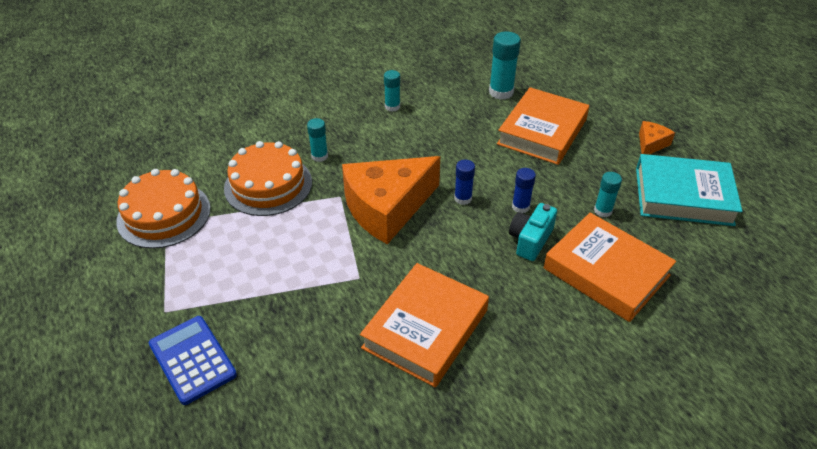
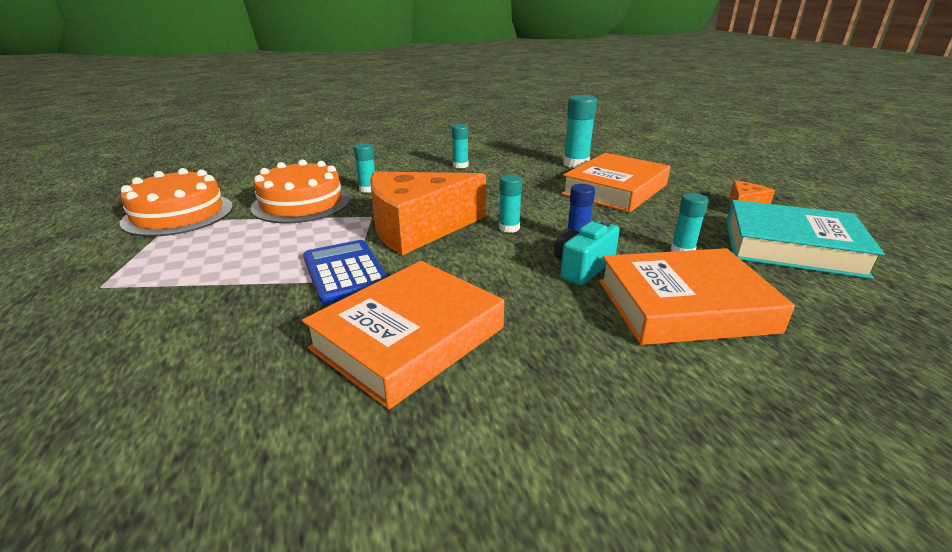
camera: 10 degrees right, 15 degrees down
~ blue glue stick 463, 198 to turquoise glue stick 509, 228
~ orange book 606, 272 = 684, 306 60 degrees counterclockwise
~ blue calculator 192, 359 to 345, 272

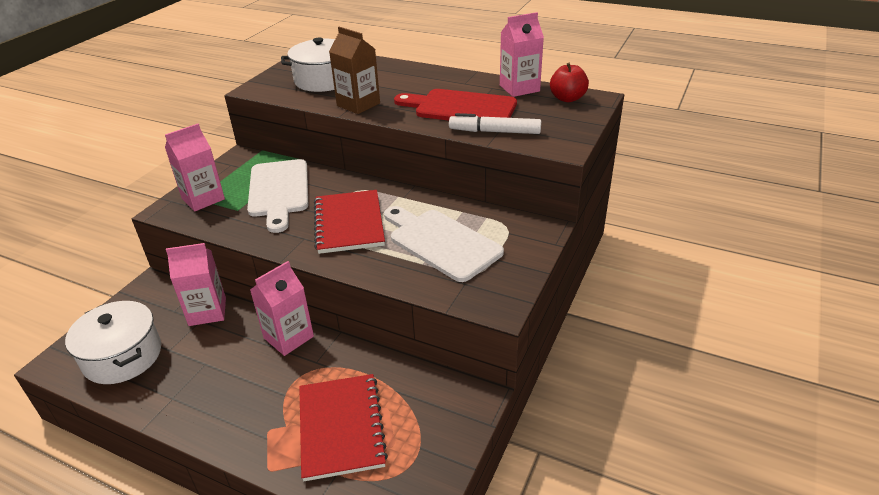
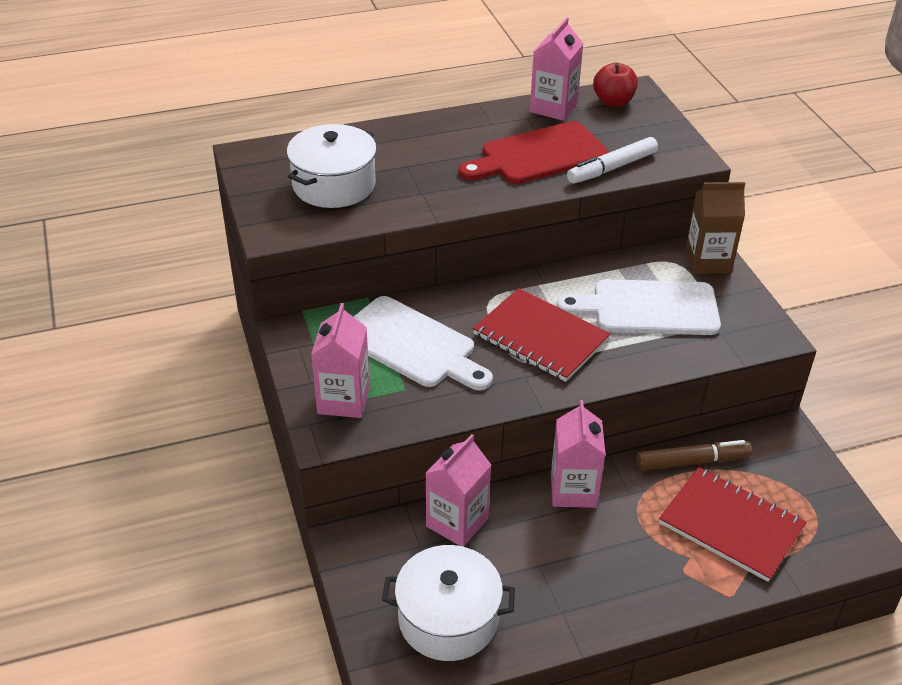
camera: 45 degrees left, 5 degrees up
~ brown carton 358, 104 to 708, 261
+ brown marker 692, 461

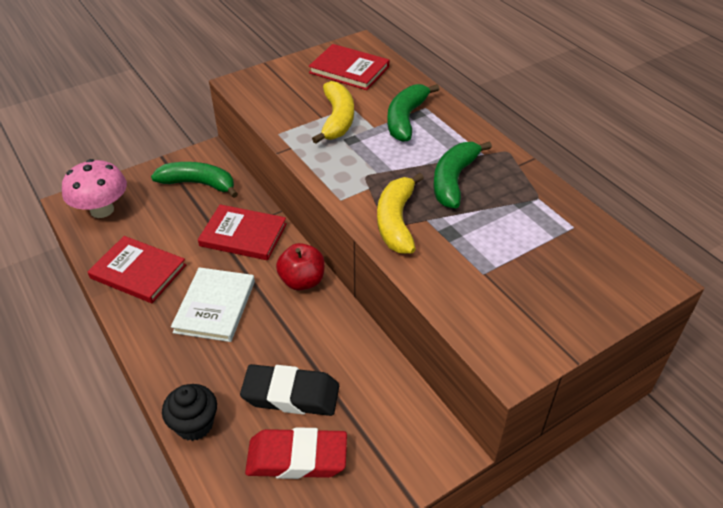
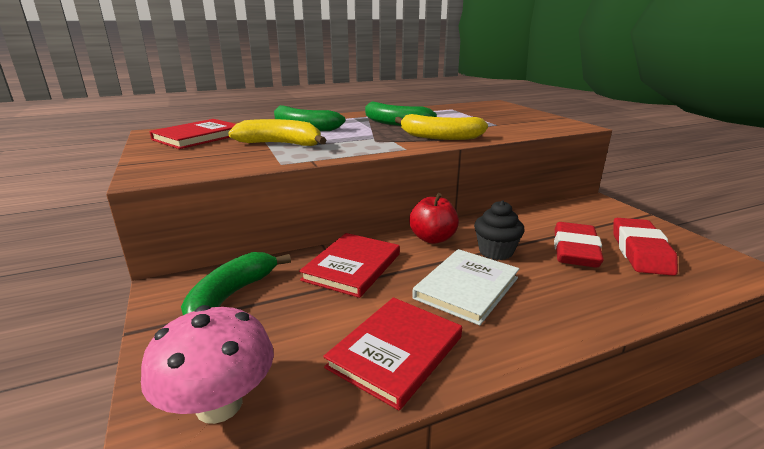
camera: 80 degrees left, 20 degrees down
~ white book 215, 306 = 466, 288 75 degrees counterclockwise
~ black eraser 291, 395 to red eraser 575, 251
~ black cupcake 194, 424 to 496, 252

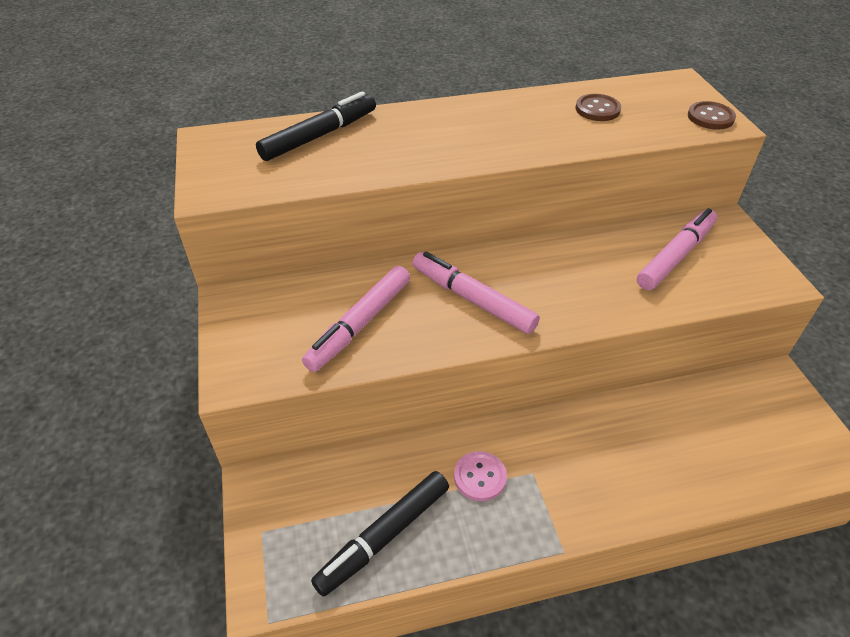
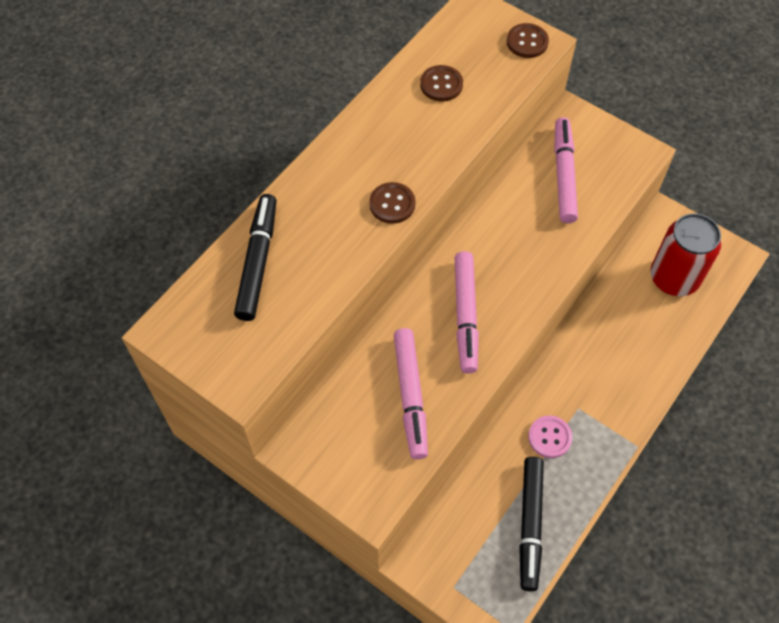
camera: 40 degrees left, 15 degrees up
~ pink marker 472, 299 = 465, 315 90 degrees counterclockwise
+ brown button 392, 204
+ red can 674, 278

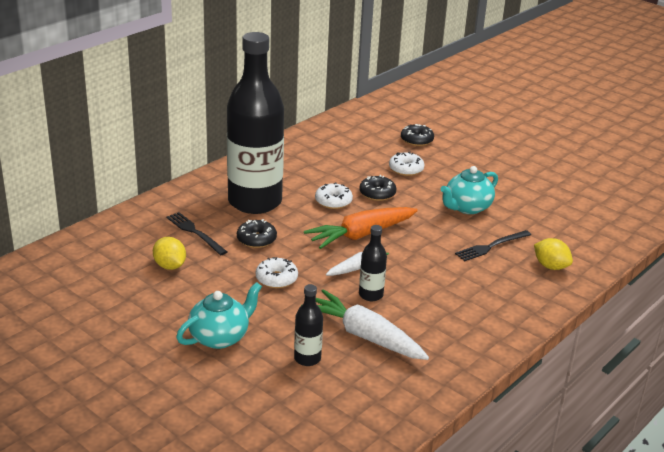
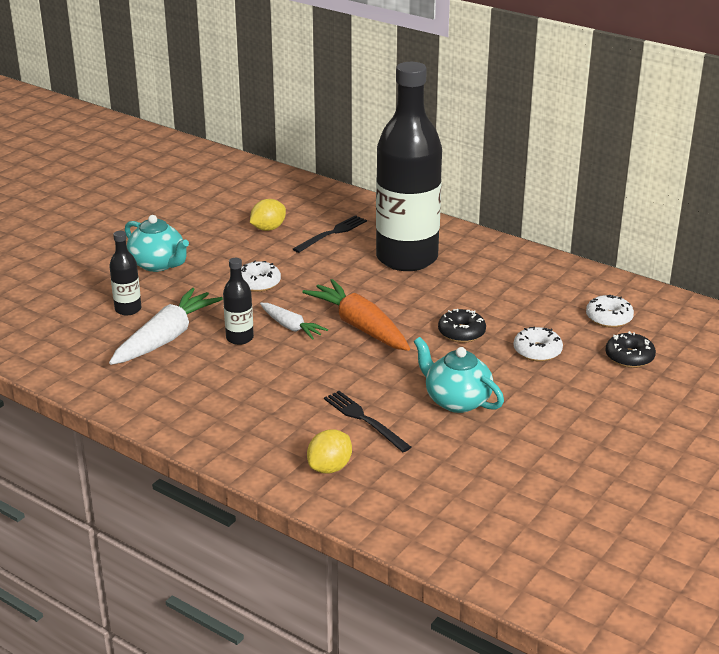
camera: 85 degrees right, 0 degrees up
~ white donut 333, 201 to 609, 318
- black donut 256, 239

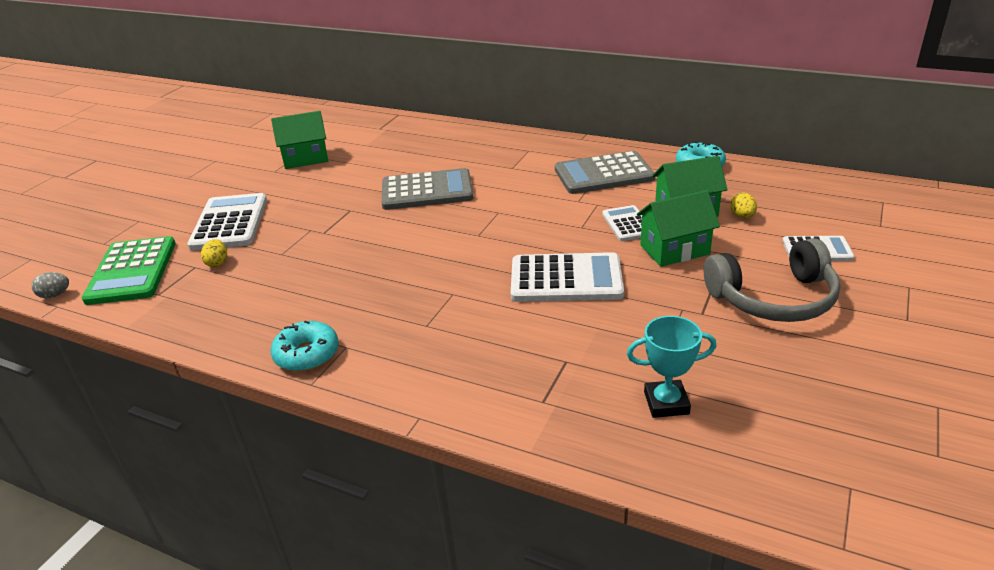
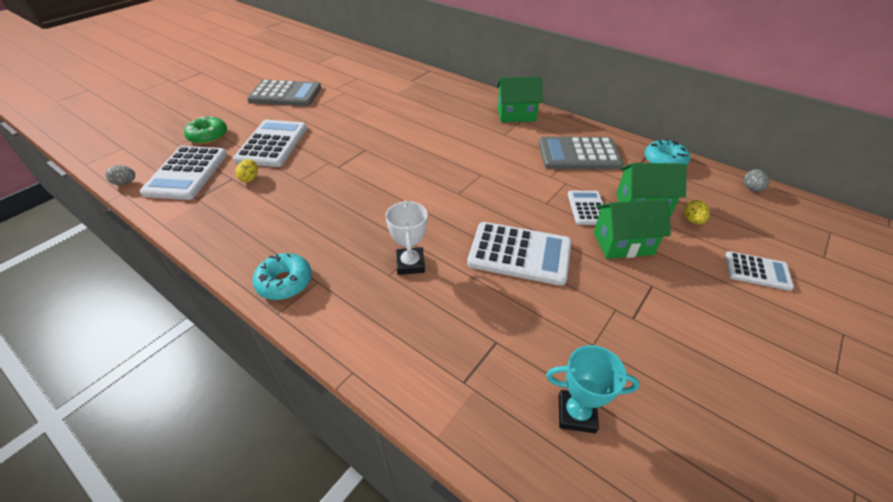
camera: 10 degrees right, 10 degrees up
~ green house 306, 158 to 516, 115
~ grey calculator 427, 191 to 285, 94
~ green calculator 132, 271 to white calculator 186, 173
- grey headphones 773, 298
+ green donut 208, 136
+ grey egg 751, 189
+ white trophy 410, 264

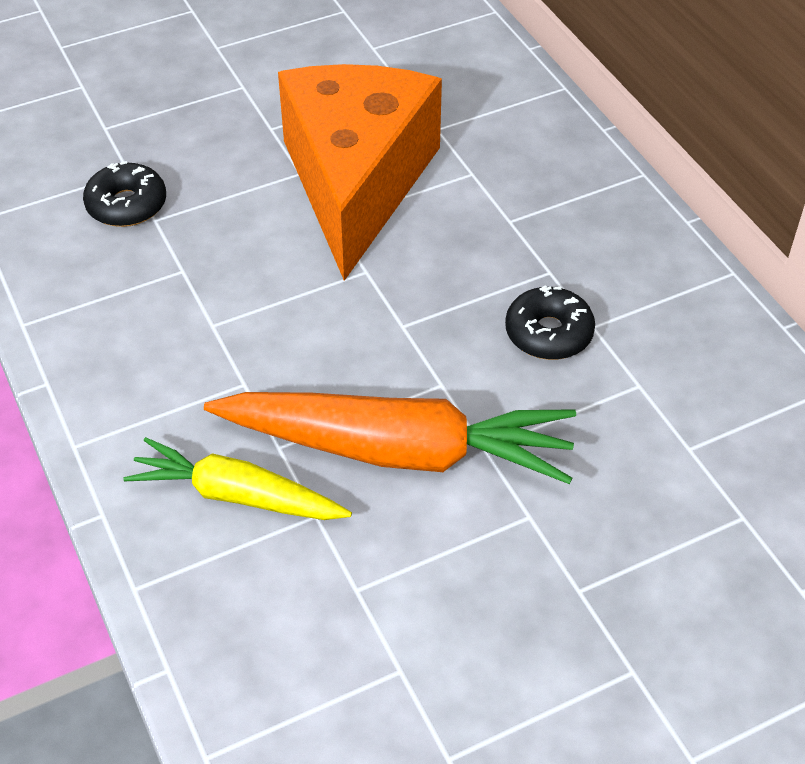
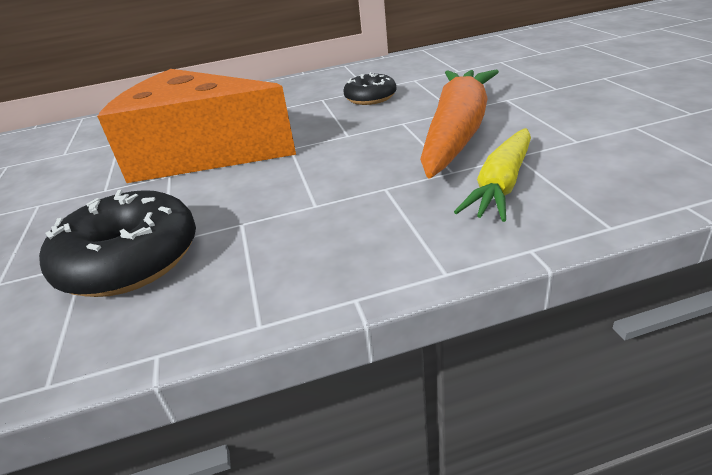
camera: 75 degrees left, 15 degrees down
~ black donut 127, 205 = 130, 260 x1.69

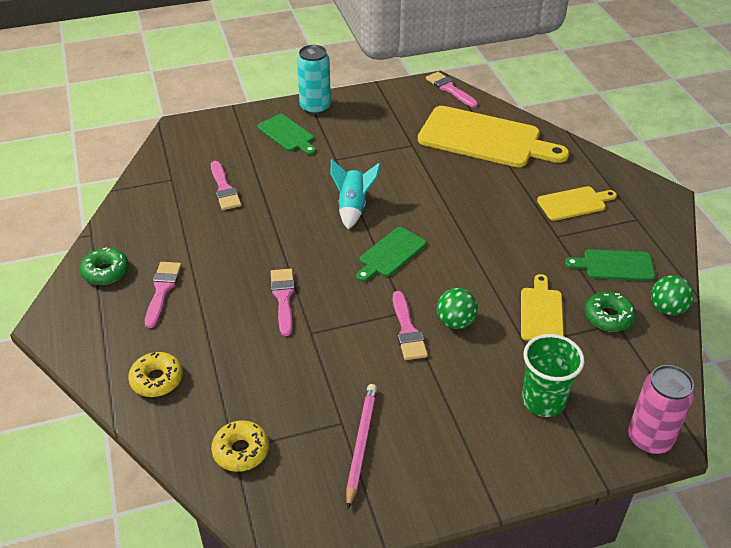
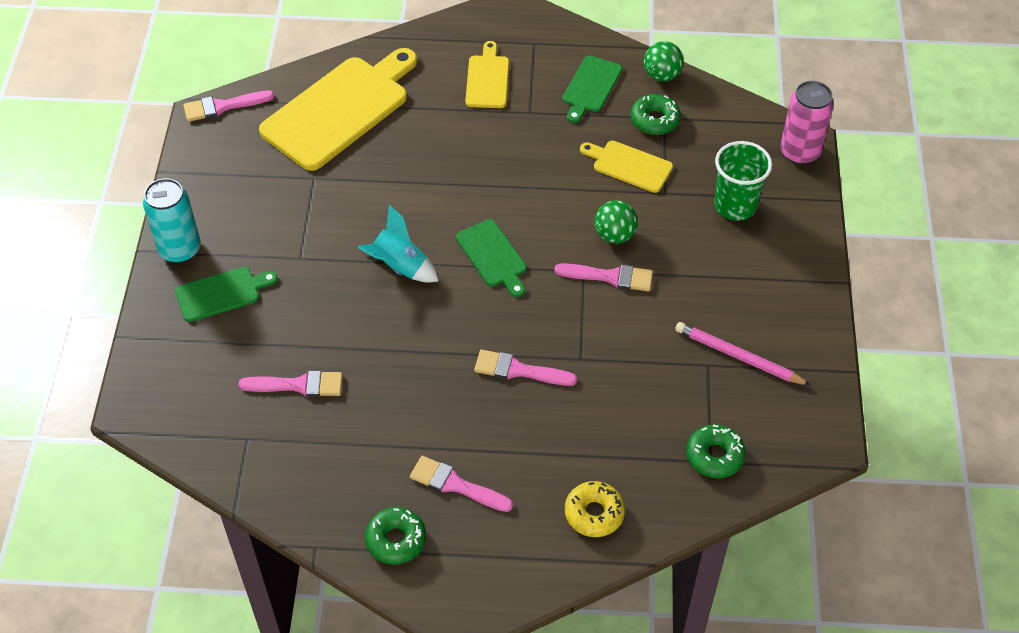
camera: 70 degrees left, 10 degrees up
~ yellow donut 241, 451 to green donut 714, 456

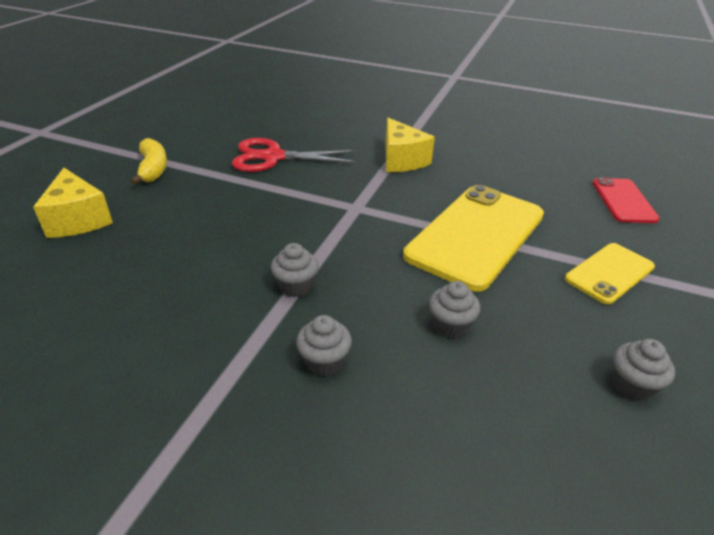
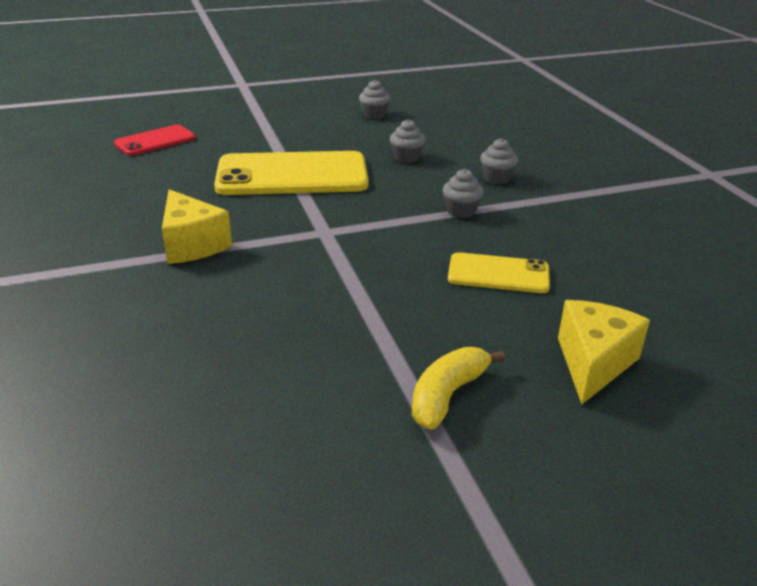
camera: 130 degrees left, 5 degrees down
~ yellow cheese 401, 160 = 192, 244 120 degrees clockwise
- red scissors 273, 157
~ yellow phone 609, 273 to 498, 274

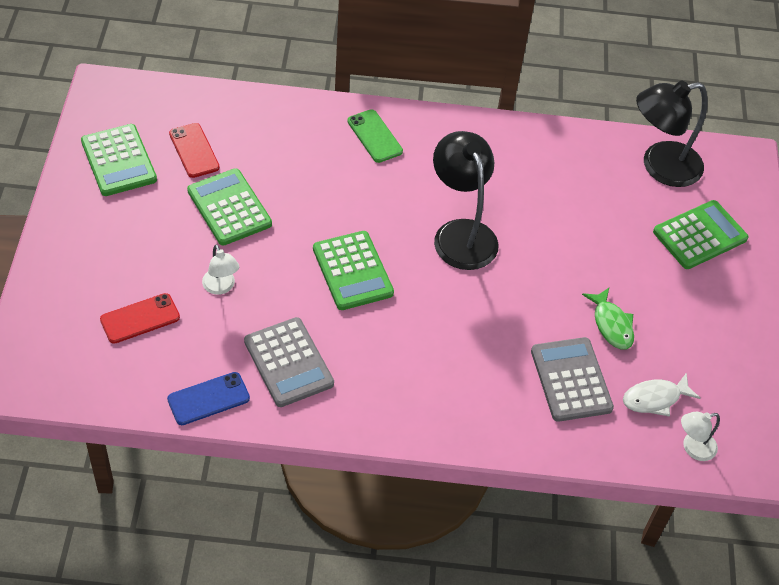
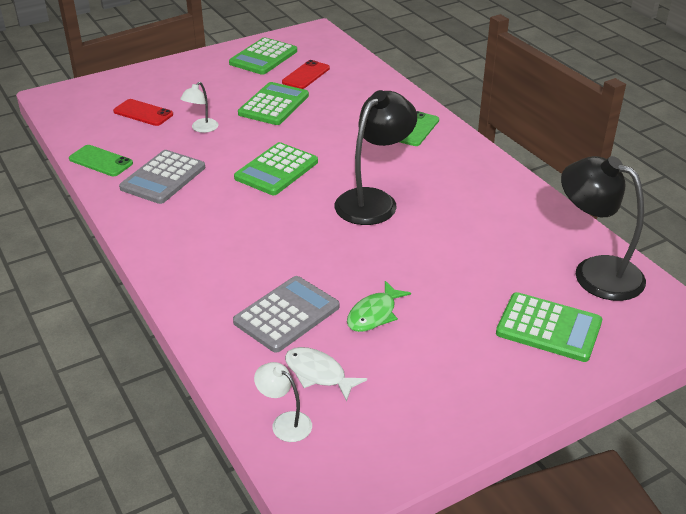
camera: 60 degrees right, 15 degrees down
~ blue phone 208, 399 to green phone 101, 161

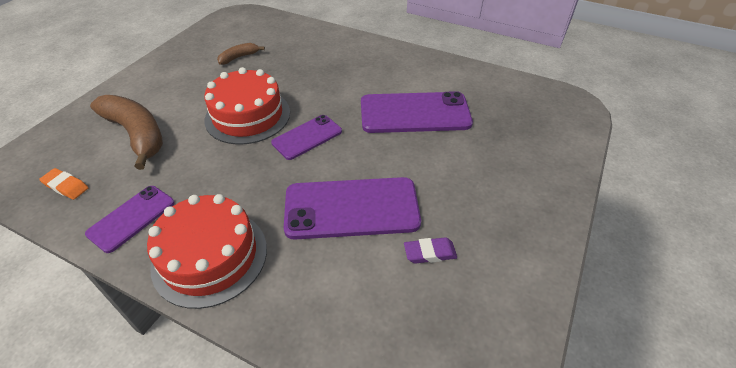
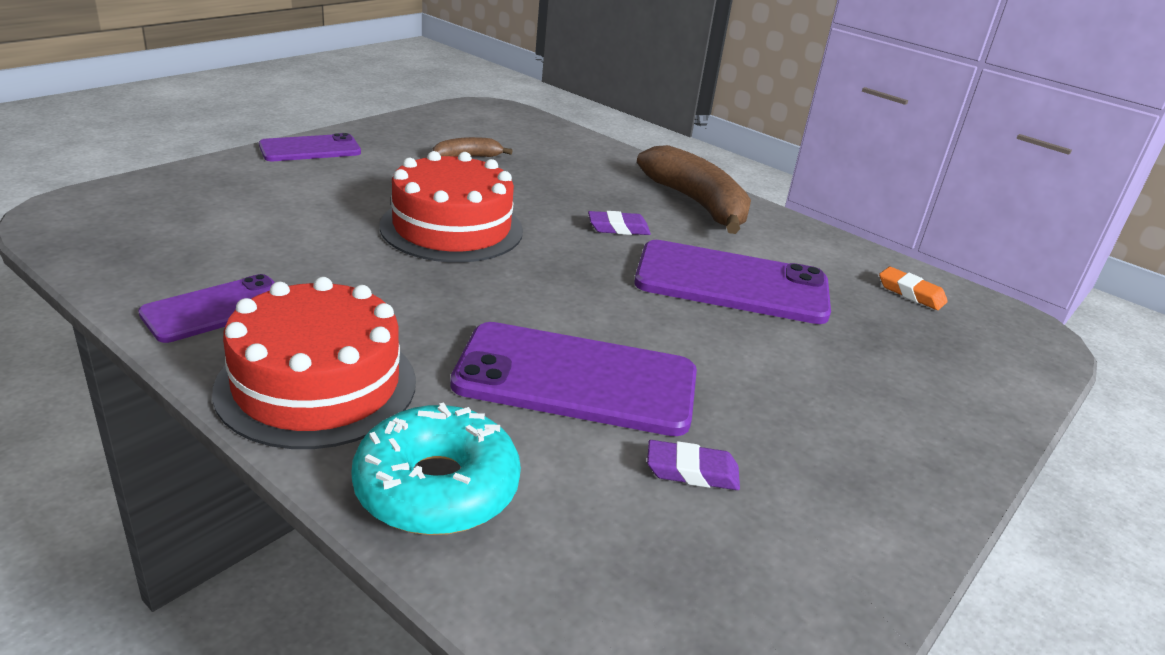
camera: 10 degrees right, 15 degrees down
~ brown banana 136, 134 to 697, 203
~ purple phone 307, 137 to 310, 149
~ orange eraser 66, 186 to 911, 293
+ purple eraser 618, 228
+ turquoise donut 437, 487

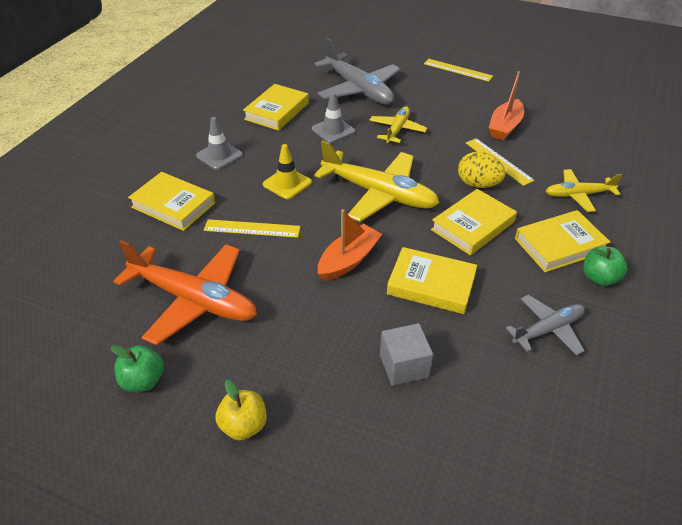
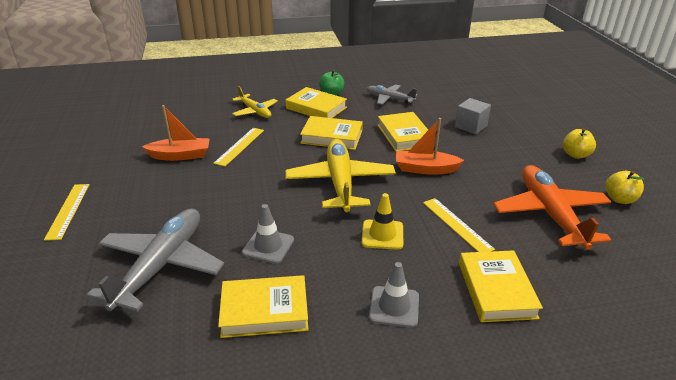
camera: 125 degrees left, 10 degrees down
- yellow plane 397, 130
- yellow egg 478, 184
~ green apple 143, 380 to yellow apple 619, 199

